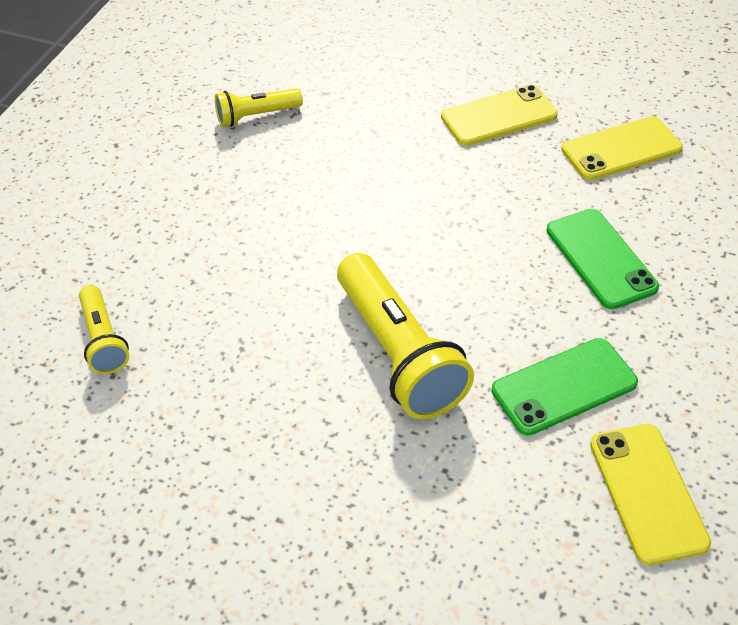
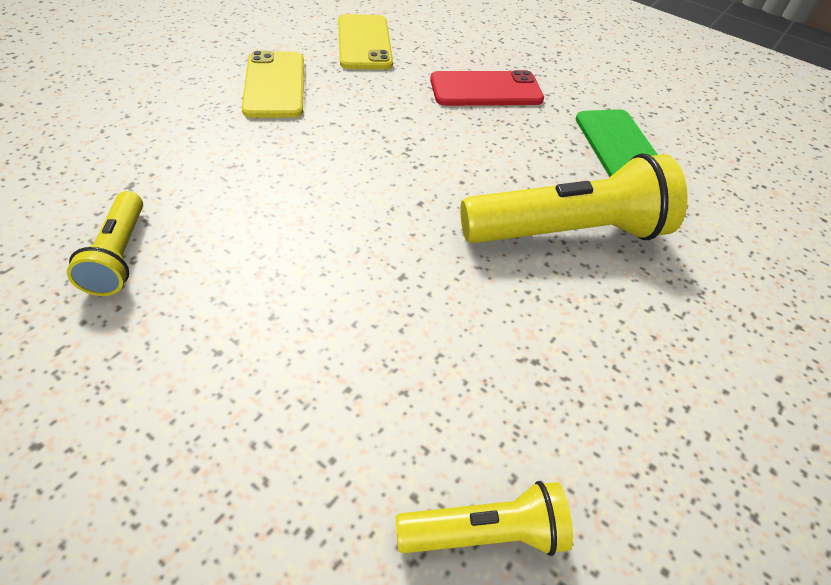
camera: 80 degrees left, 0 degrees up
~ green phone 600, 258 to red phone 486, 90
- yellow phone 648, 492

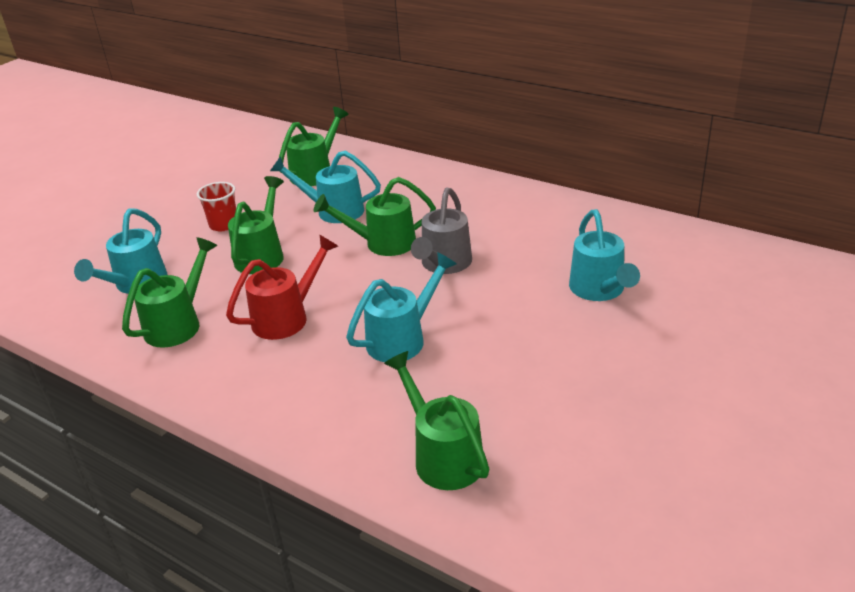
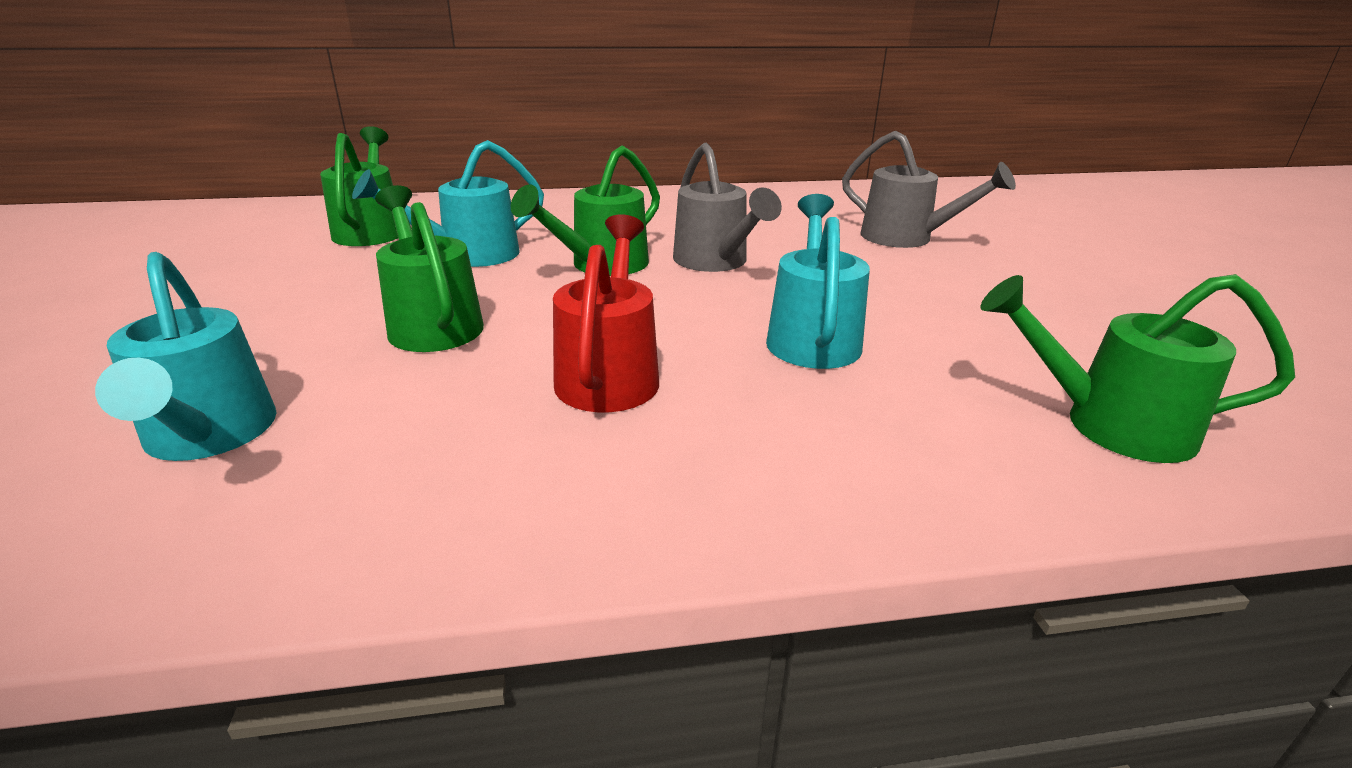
camera: 45 degrees left, 5 degrees down
- red cup 224, 225
~ turquoise watering can 599, 290 to grey watering can 906, 238
- green watering can 178, 324

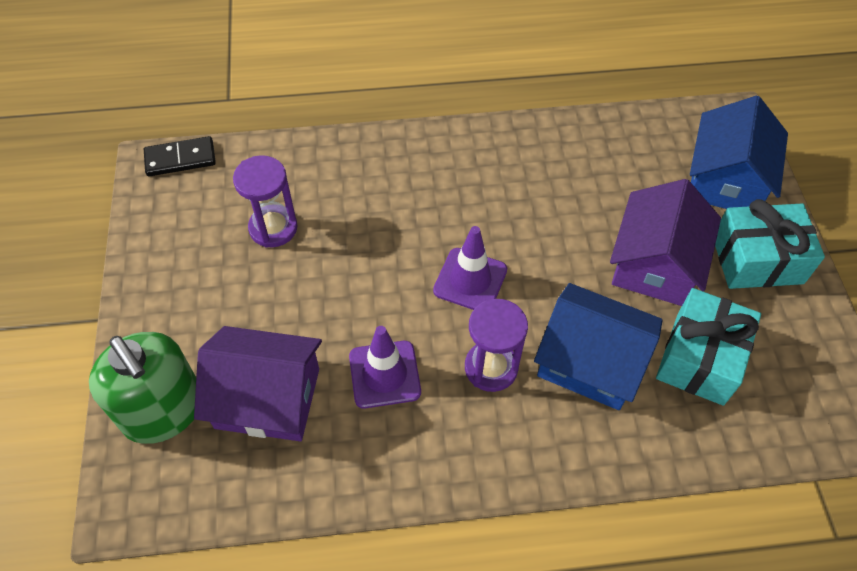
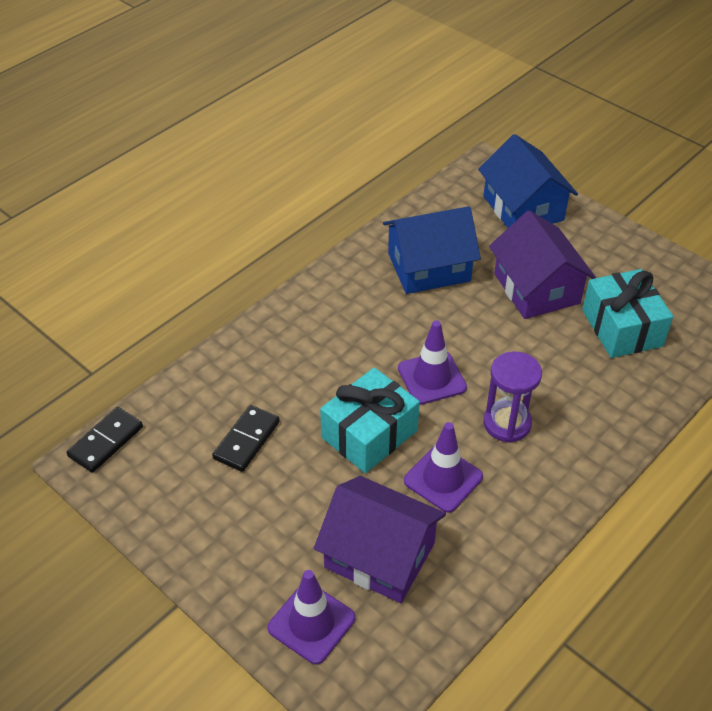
camera: 40 degrees left, 10 degrees down
~ purple hourglass 273, 228 to black domino 246, 440
~ turquoise gift 757, 260 to 369, 434
~ blue house 590, 361 to 429, 267
~ purple house 267, 398 = 379, 555 60 degrees clockwise
~ green soap dispenser 163, 410 to purple traffic cone 311, 623

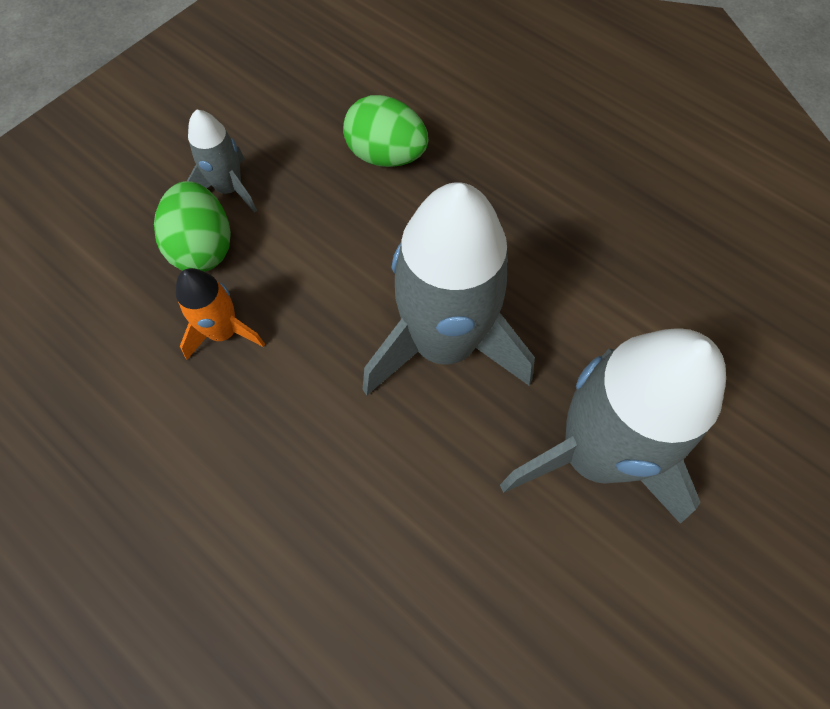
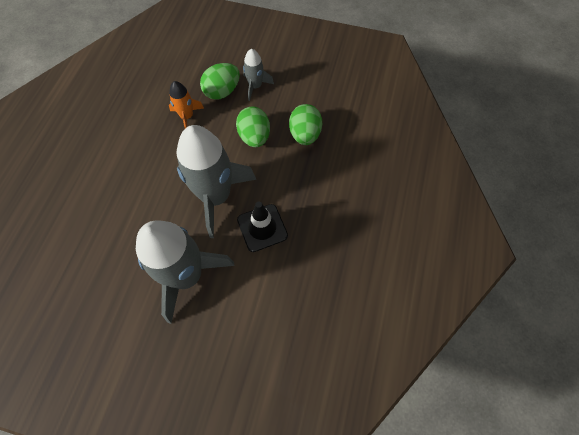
camera: 65 degrees right, 0 degrees up
+ green egg 254, 137
+ black traffic cone 262, 228

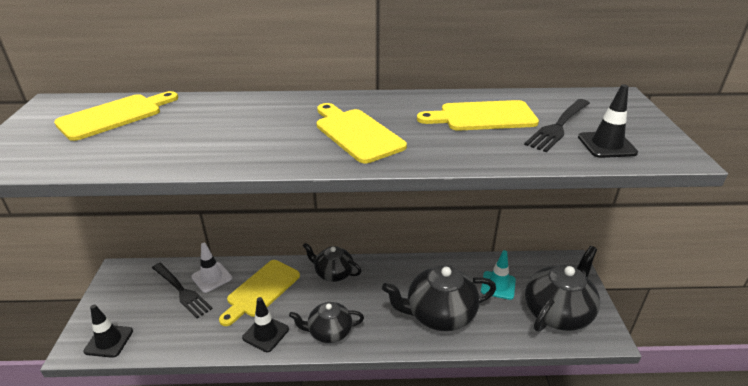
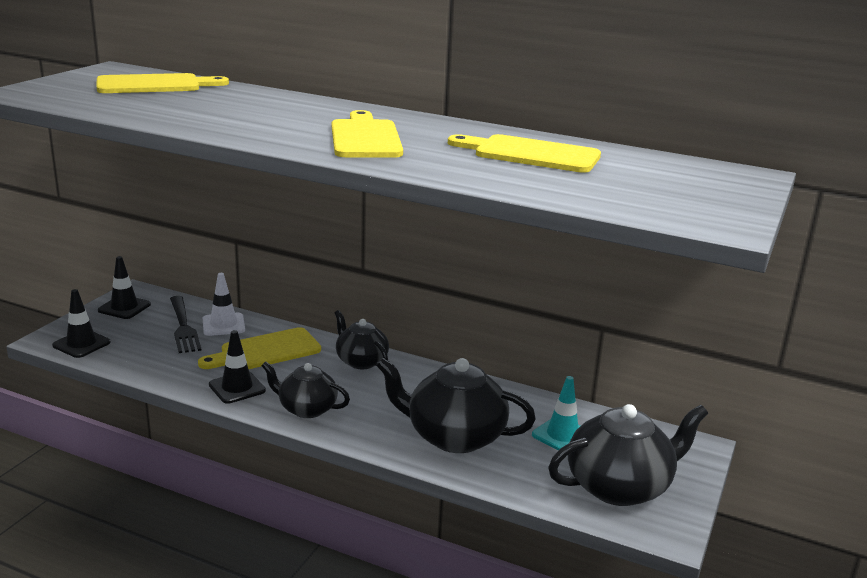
camera: 25 degrees right, 10 degrees down
~ black traffic cone 606, 145 to 124, 307
- black fork 558, 126

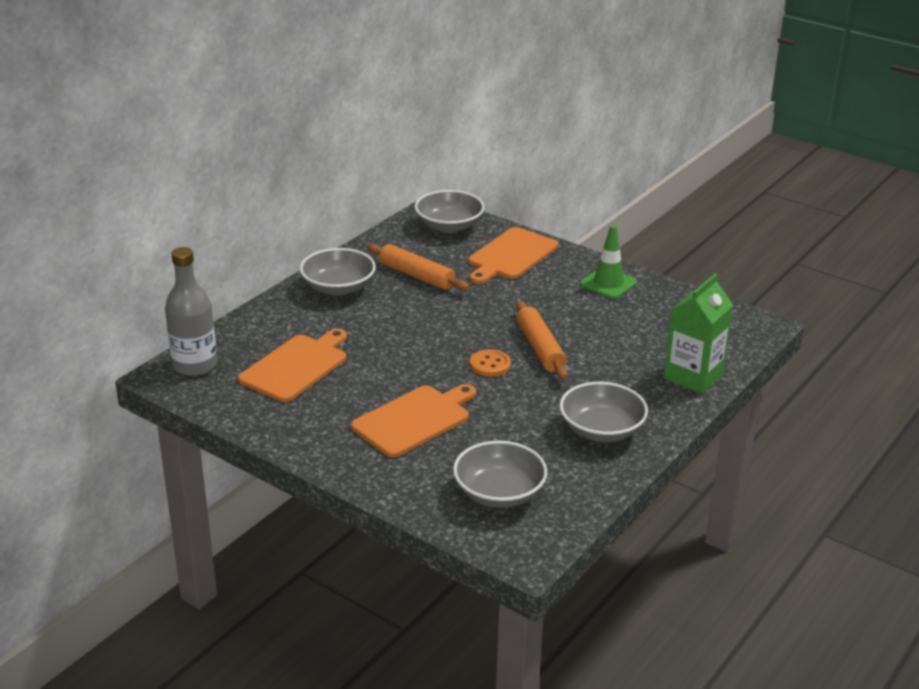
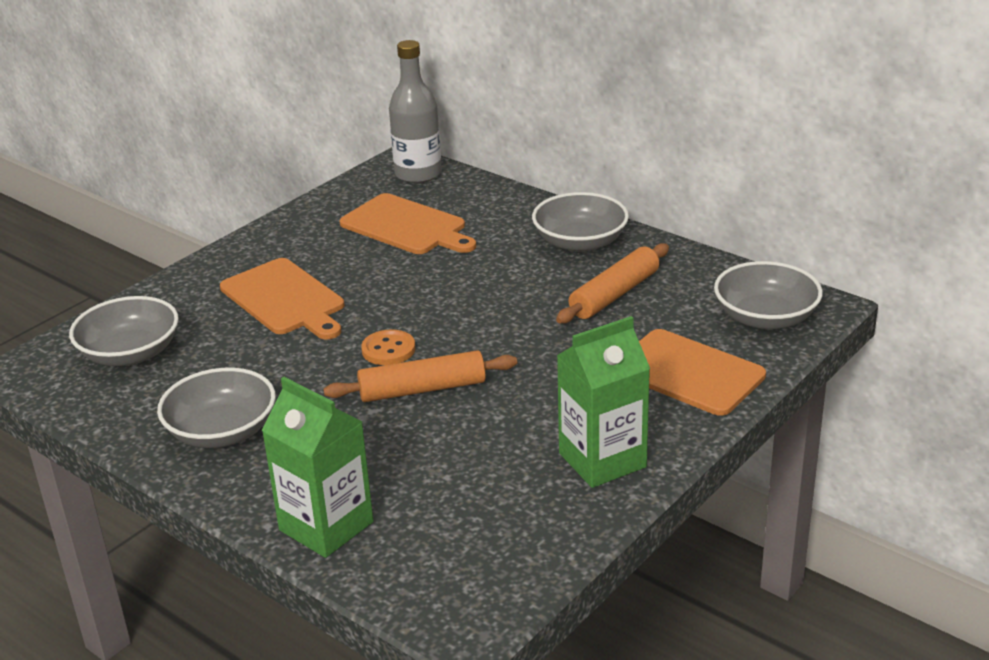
camera: 95 degrees right, 0 degrees up
~ green traffic cone 608, 283 to green carton 602, 460

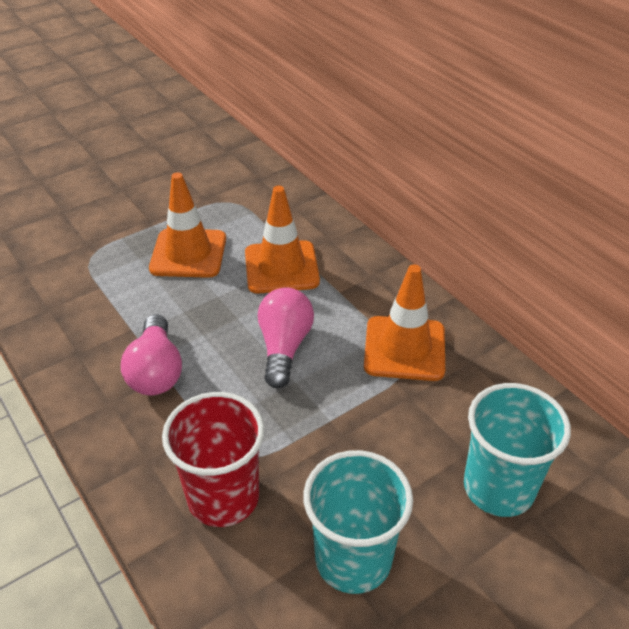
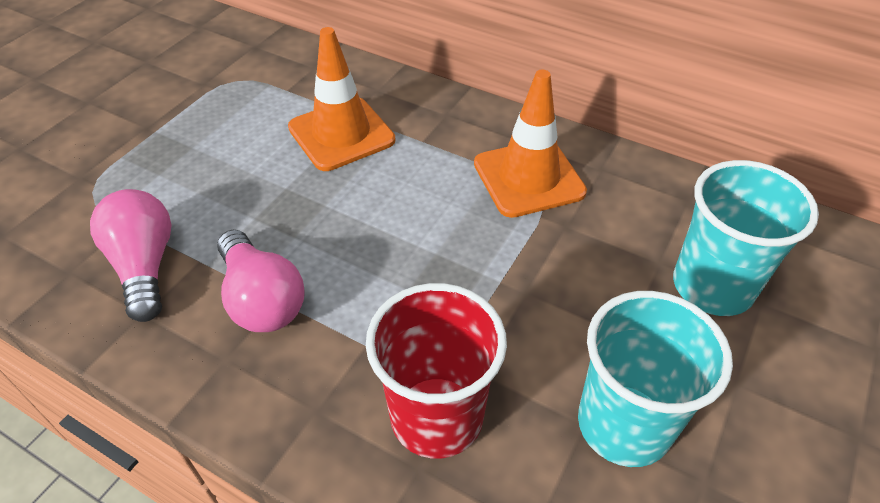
camera: 25 degrees left, 5 degrees up
- orange traffic cone 188, 253
~ pink light bulb 284, 347 to 145, 266

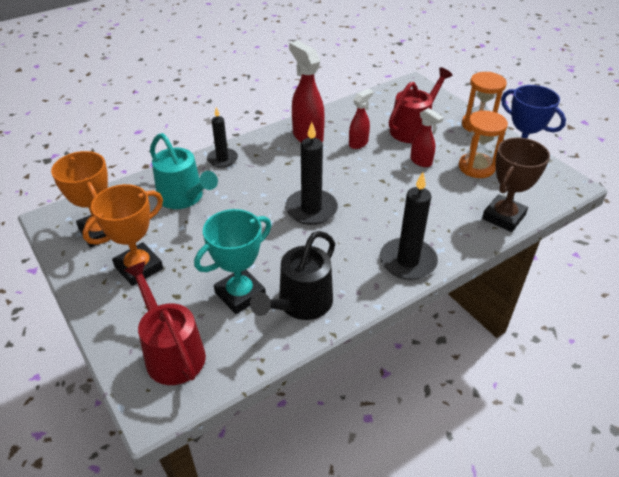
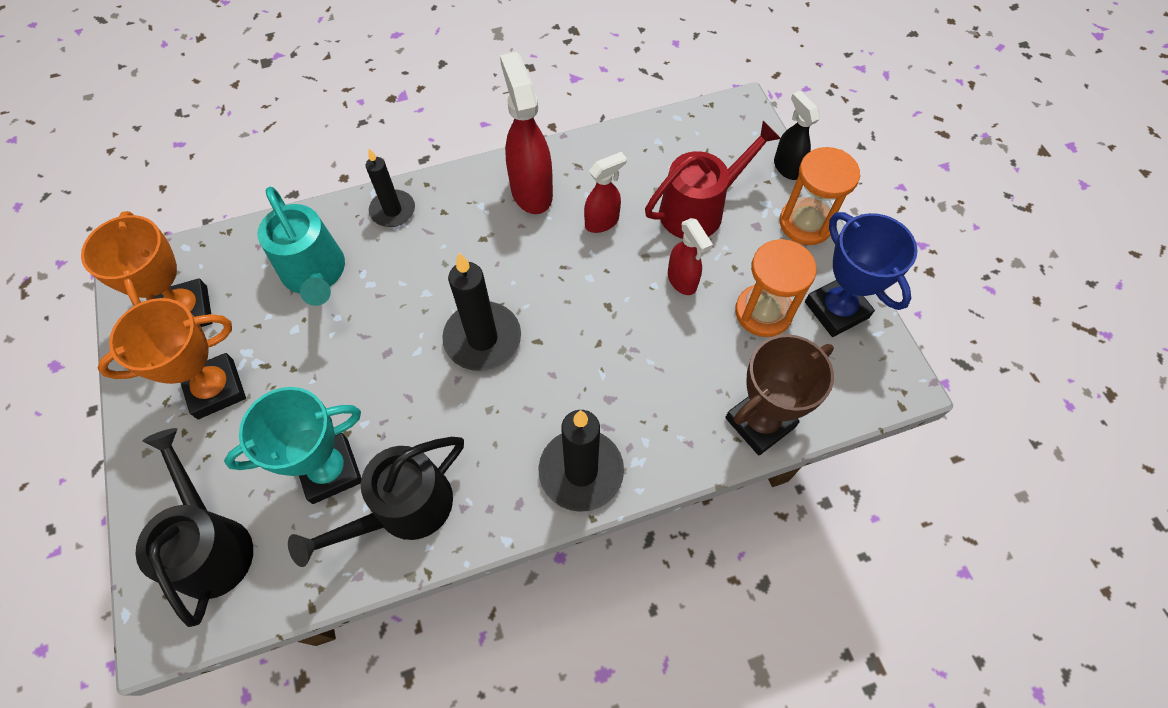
camera: 15 degrees right, 20 degrees up
~ red watering can 171, 352 to black watering can 211, 545
+ black spray bottle 786, 167

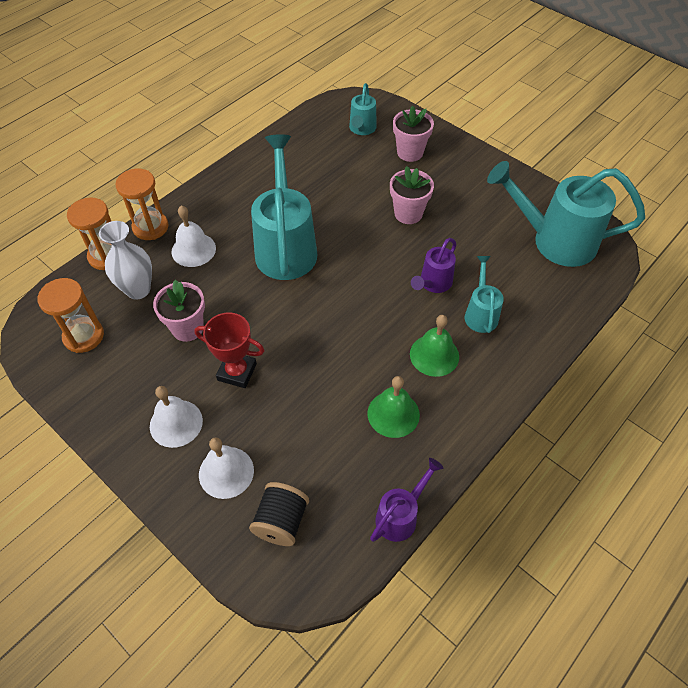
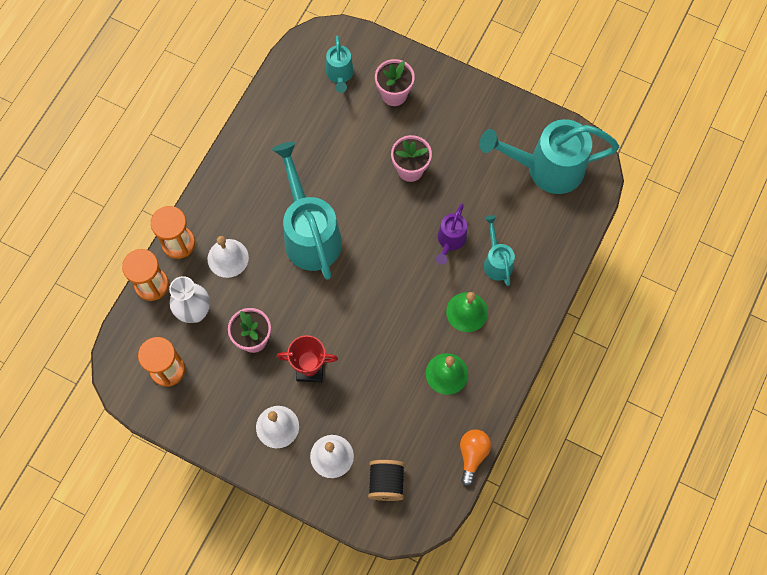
camera: 15 degrees left, 15 degrees up
~ purple watering can 400, 516 to orange light bulb 472, 455

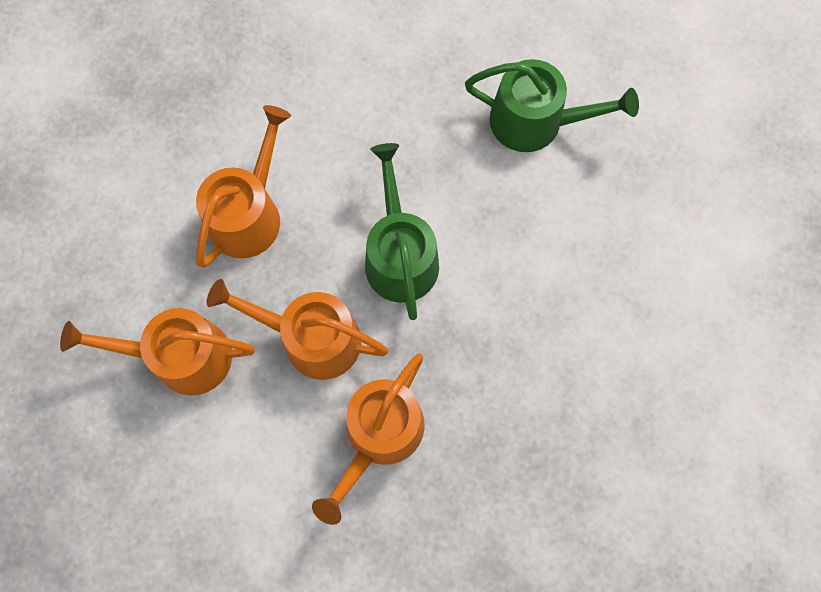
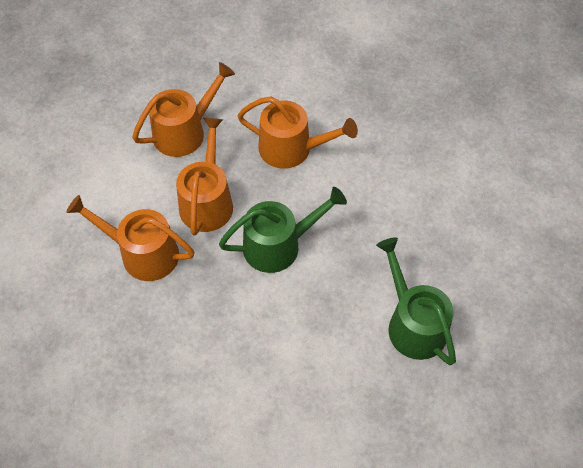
camera: 80 degrees right, 15 degrees down
~ green watering can 535, 122 = 413, 324 150 degrees clockwise
~ orange watering can 182, 357 = 184, 132 60 degrees clockwise

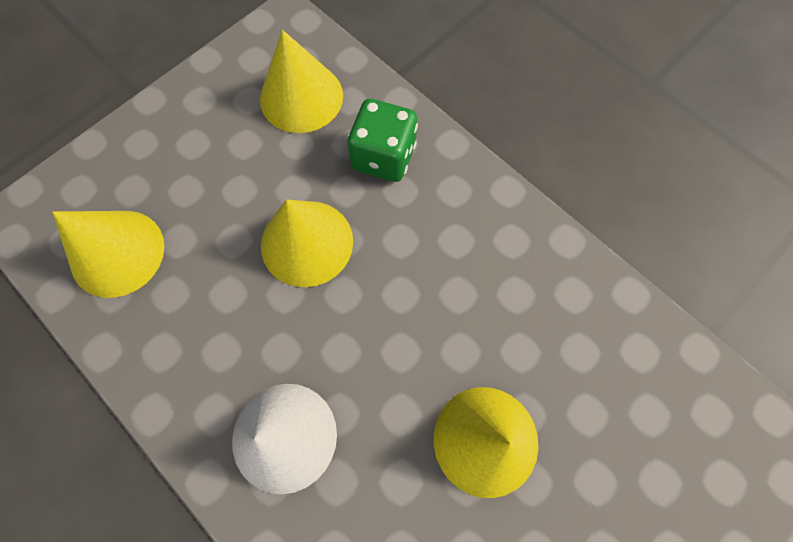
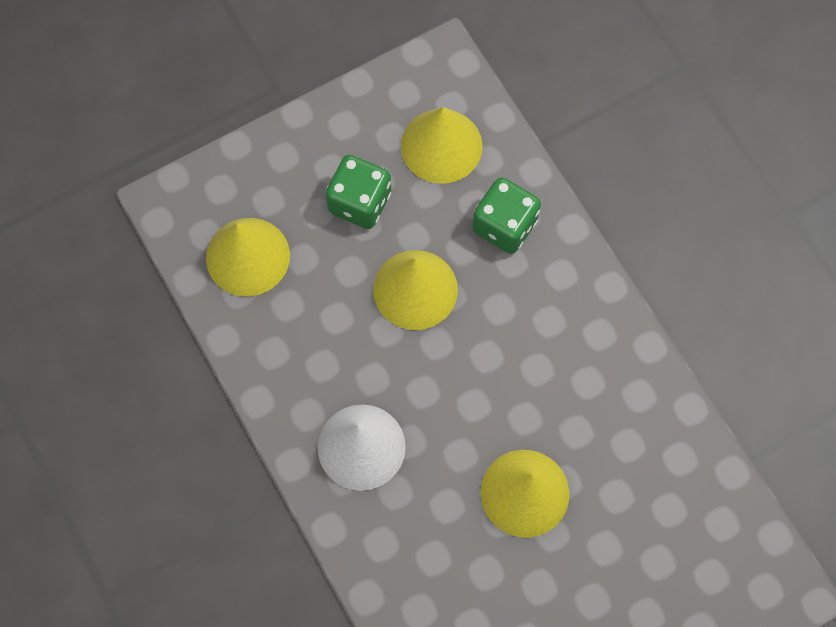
camera: 15 degrees right, 0 degrees up
+ green dice 360, 202

